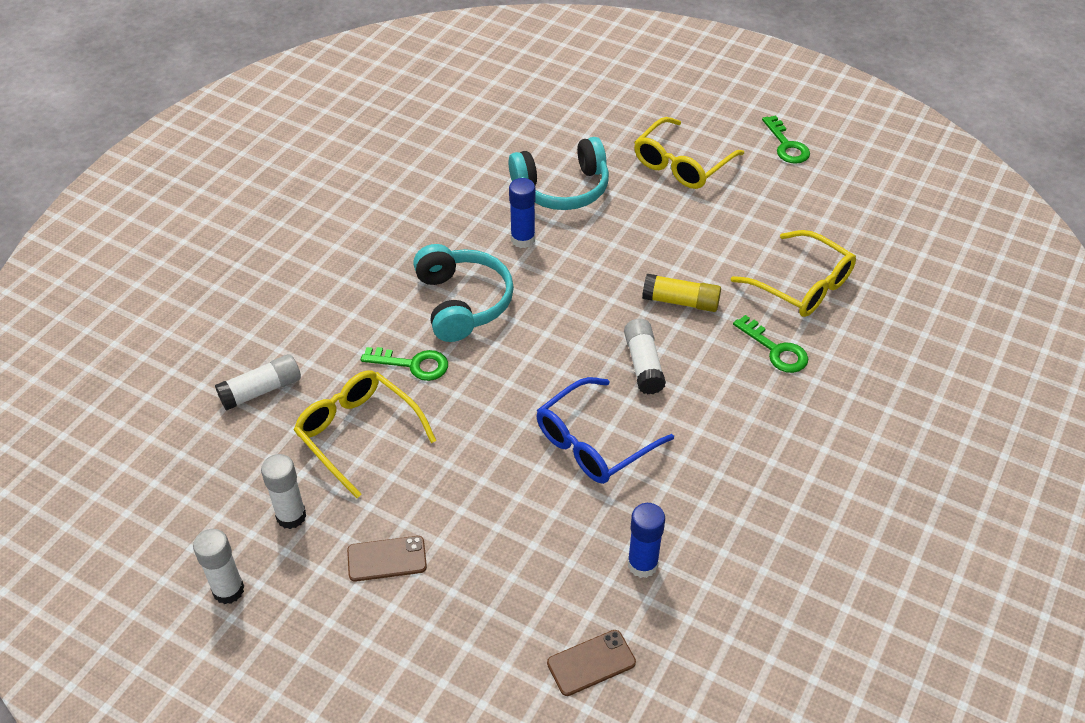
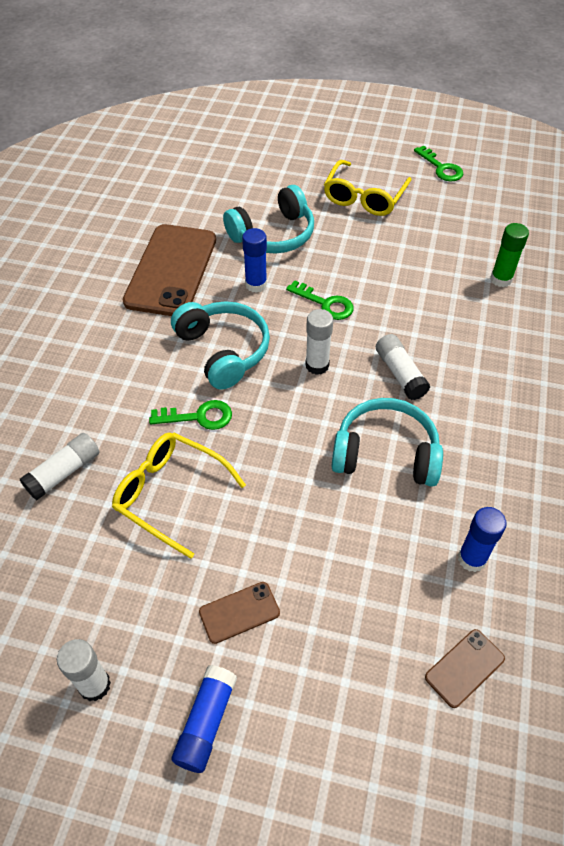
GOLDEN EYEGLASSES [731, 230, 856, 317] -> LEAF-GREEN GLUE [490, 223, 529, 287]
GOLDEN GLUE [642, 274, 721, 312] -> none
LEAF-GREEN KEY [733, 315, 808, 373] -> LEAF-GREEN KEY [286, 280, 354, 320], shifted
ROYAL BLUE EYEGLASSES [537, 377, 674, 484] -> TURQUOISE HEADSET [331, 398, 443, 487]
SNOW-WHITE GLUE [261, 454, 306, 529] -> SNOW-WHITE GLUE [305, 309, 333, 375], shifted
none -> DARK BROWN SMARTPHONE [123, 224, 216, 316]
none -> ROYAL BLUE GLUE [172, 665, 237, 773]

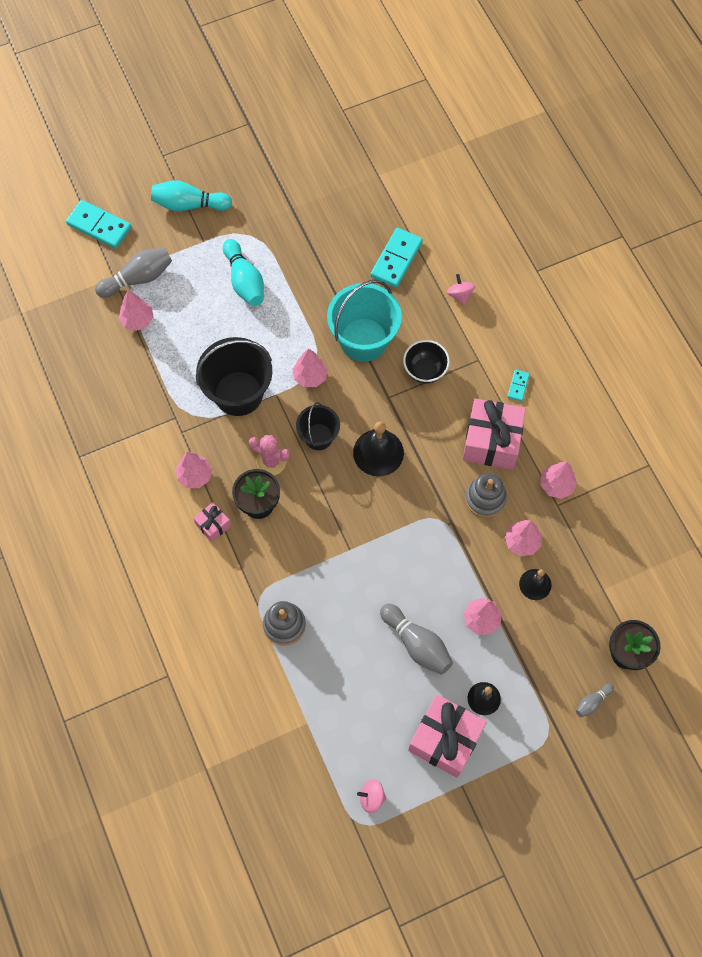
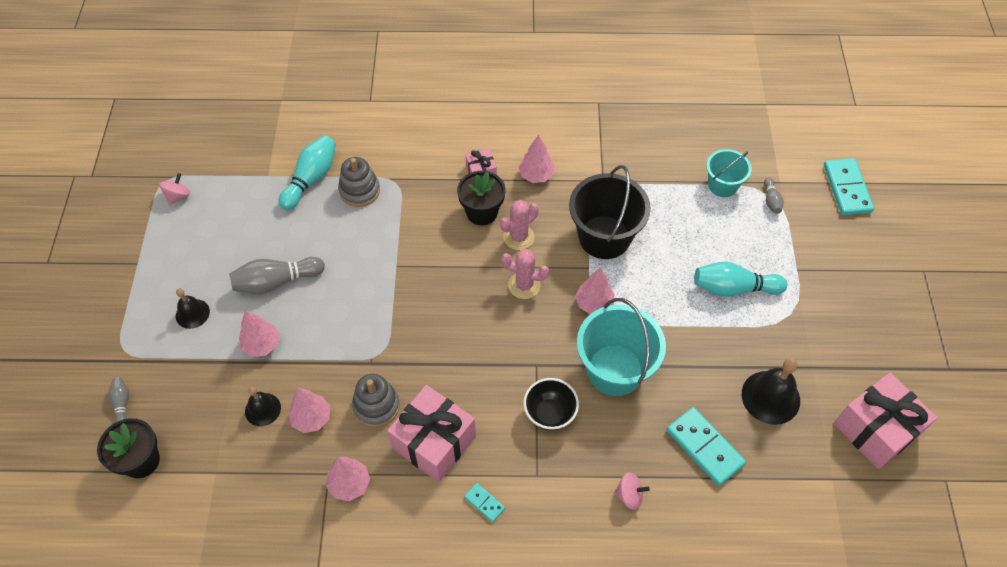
TURQUOISE BOWLING PIN [151, 180, 232, 212] -> TURQUOISE BOWLING PIN [278, 135, 336, 210], shifted
TURQUOISE DOMINO PIECE [66, 200, 131, 249] -> TURQUOISE DOMINO PIECE [824, 158, 874, 215], 60 degrees counterclockwise
GREY BOWLING PIN [95, 248, 172, 298] -> GREY BOWLING PIN [764, 178, 784, 214], x0.51
ROSY TREE [119, 290, 154, 331] -> TURQUOISE SAND BUCKET [706, 149, 752, 197]
JET-BLACK SAND BUCKET [296, 402, 340, 450] -> ROSY CACTUS [501, 249, 549, 299]
JET-BLACK BELL [353, 421, 404, 476] -> JET-BLACK BELL [742, 358, 800, 425], shifted
ROSY WRAPPED GIFT [408, 694, 487, 778] -> ROSY WRAPPED GIFT [834, 373, 937, 469], shifted

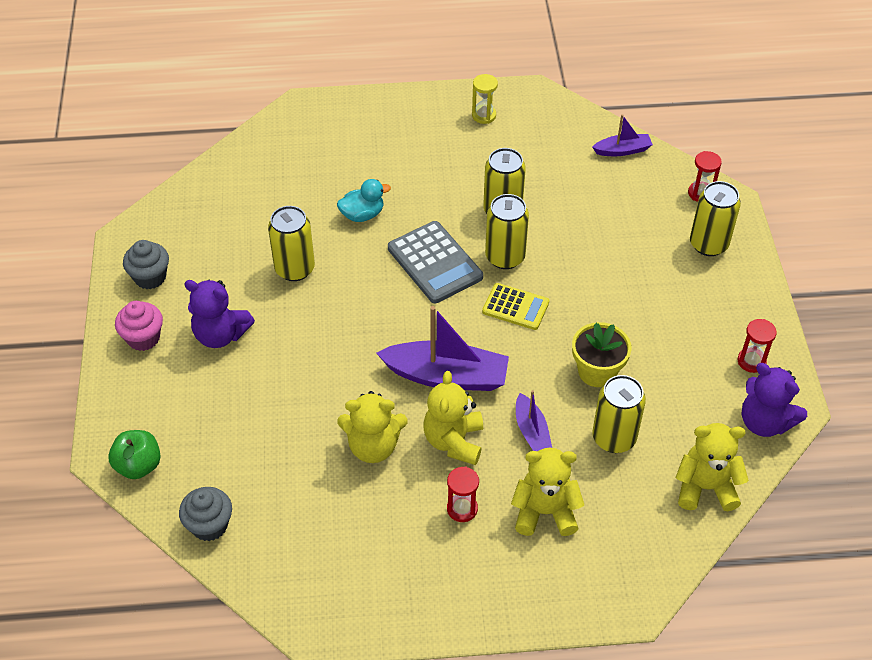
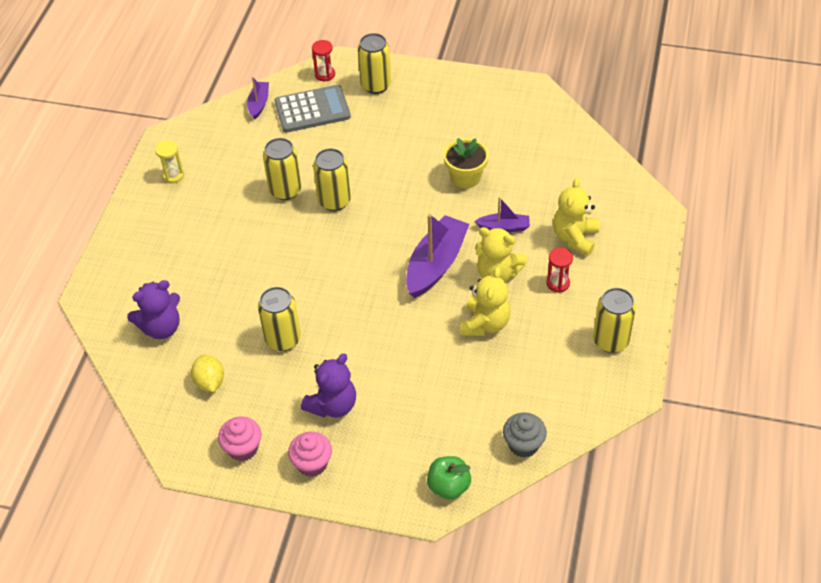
TURQUOISE DUCK [337, 179, 391, 222] -> none
GREY ADDING MACHINE [388, 221, 483, 303] -> GREY ADDING MACHINE [275, 85, 351, 133], shifted
GREY MUFFIN [123, 240, 169, 289] -> ROSY MUFFIN [218, 416, 262, 461]
GOLDEN ADDING MACHINE [482, 283, 549, 330] -> none
SCARLET SANDGLASS [738, 319, 777, 373] -> none
PURPLE STUFFED BEAR [741, 363, 807, 437] -> PURPLE STUFFED BEAR [127, 280, 180, 339], shifted
GOLDEN TIN [592, 375, 646, 453] -> GOLDEN TIN [593, 288, 636, 353], shifted
GOLDEN STUFFED BEAR [675, 423, 749, 511] -> none
none -> GOLDEN TOY LEMON [191, 355, 224, 392]

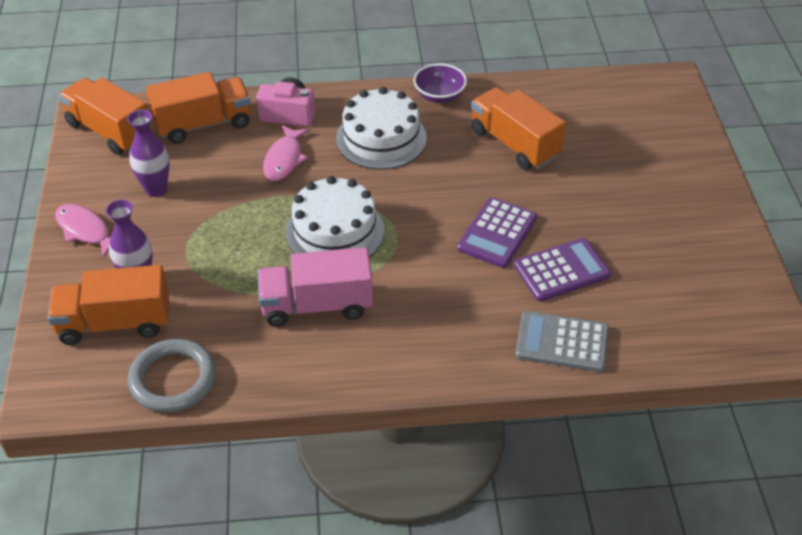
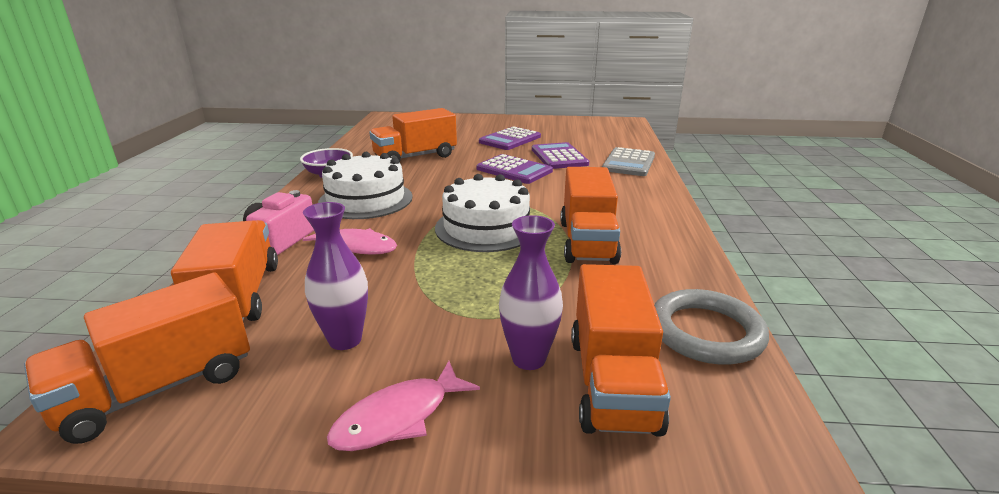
ROSY LORRY [258, 247, 373, 327] -> ORANGE LORRY [560, 167, 621, 264]
none -> PURPLE ADDING MACHINE [479, 126, 541, 150]

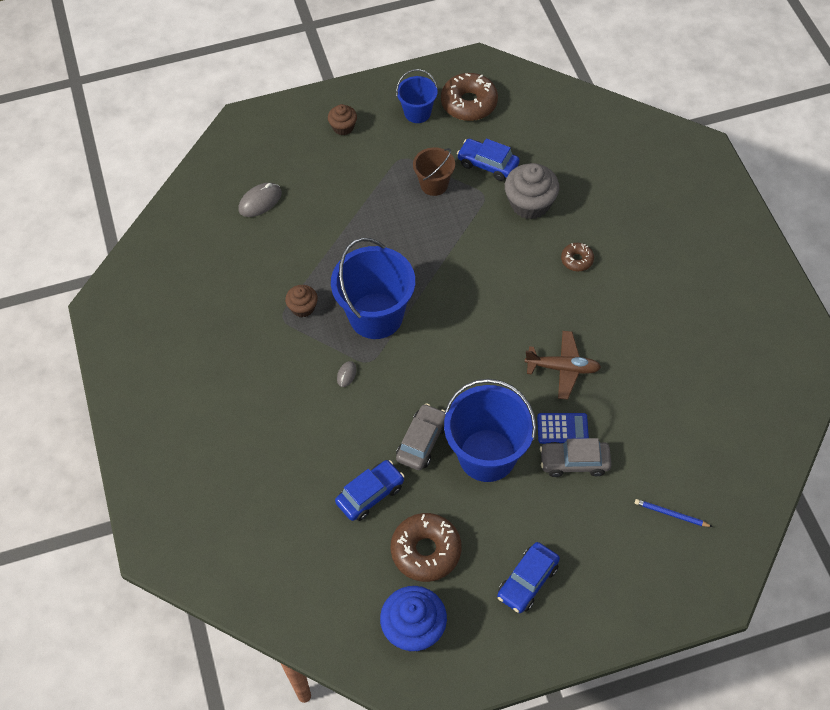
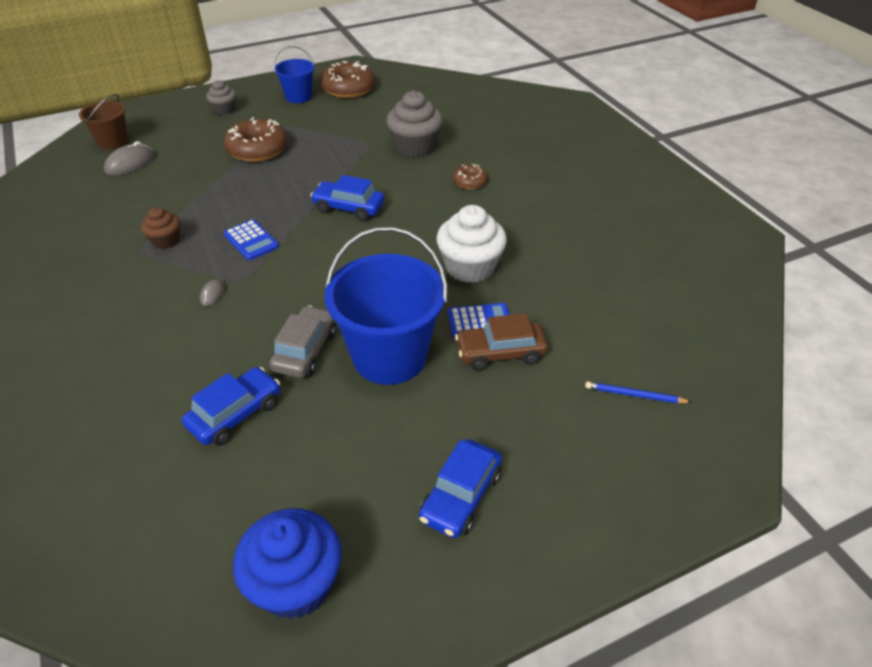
DARK BROWN MUFFIN [328, 104, 357, 135] -> GREY MUFFIN [206, 80, 236, 115]
ROYAL BLUE TOY CAR [457, 138, 520, 181] -> ROYAL BLUE TOY CAR [310, 175, 385, 221], shifted
DARK BROWN SAND BUCKET [413, 147, 455, 196] -> DARK BROWN SAND BUCKET [79, 94, 128, 150], shifted
ROYAL BLUE SAND BUCKET [331, 238, 415, 339] -> ROYAL BLUE ADDING MACHINE [224, 220, 279, 260]
DARK BROWN PLANE [525, 331, 601, 400] -> SNOW-WHITE MUFFIN [436, 205, 507, 283]
GREY TOY CAR [540, 438, 611, 477] -> DARK BROWN TOY CAR [455, 313, 548, 370]
DARK BROWN DOUGHNUT [391, 513, 461, 582] -> DARK BROWN DOUGHNUT [224, 117, 288, 162], shifted

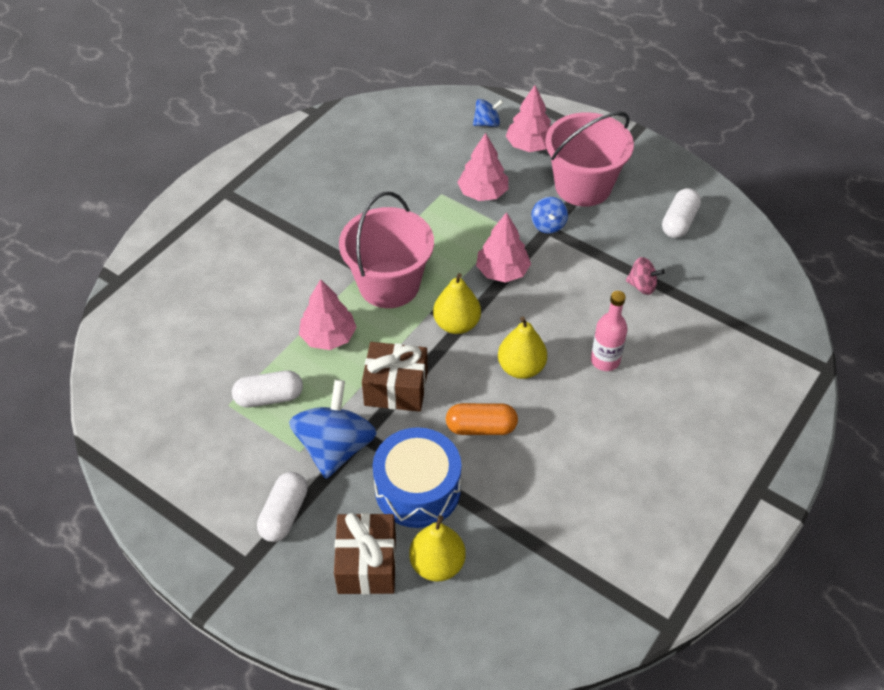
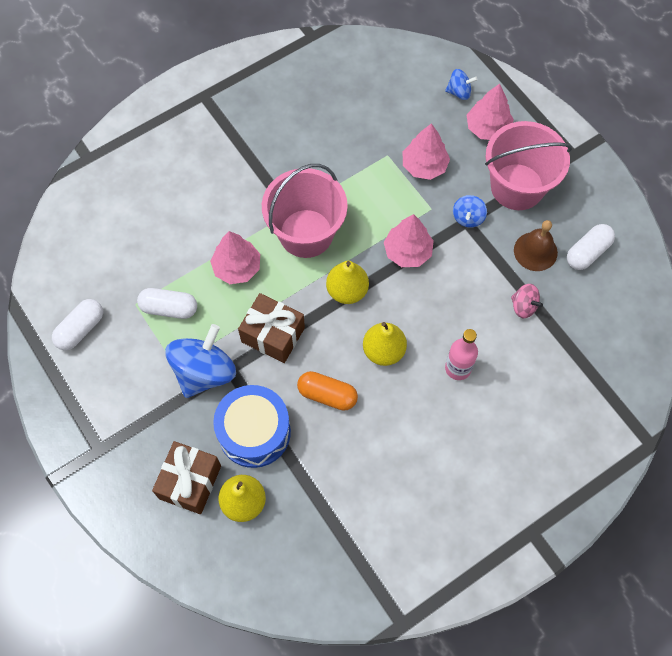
SNOW-WHITE PILL [257, 472, 308, 542] -> SNOW-WHITE PILL [52, 299, 103, 350], shifted
none -> DARK BROWN BELL [514, 220, 558, 271]

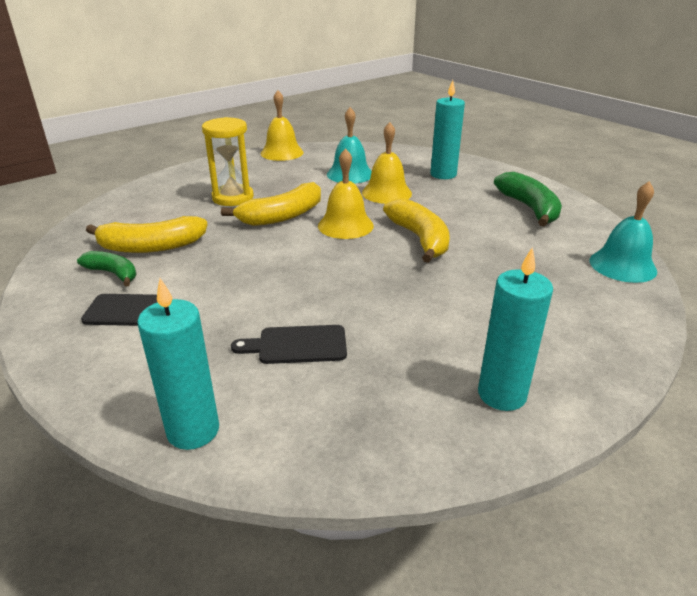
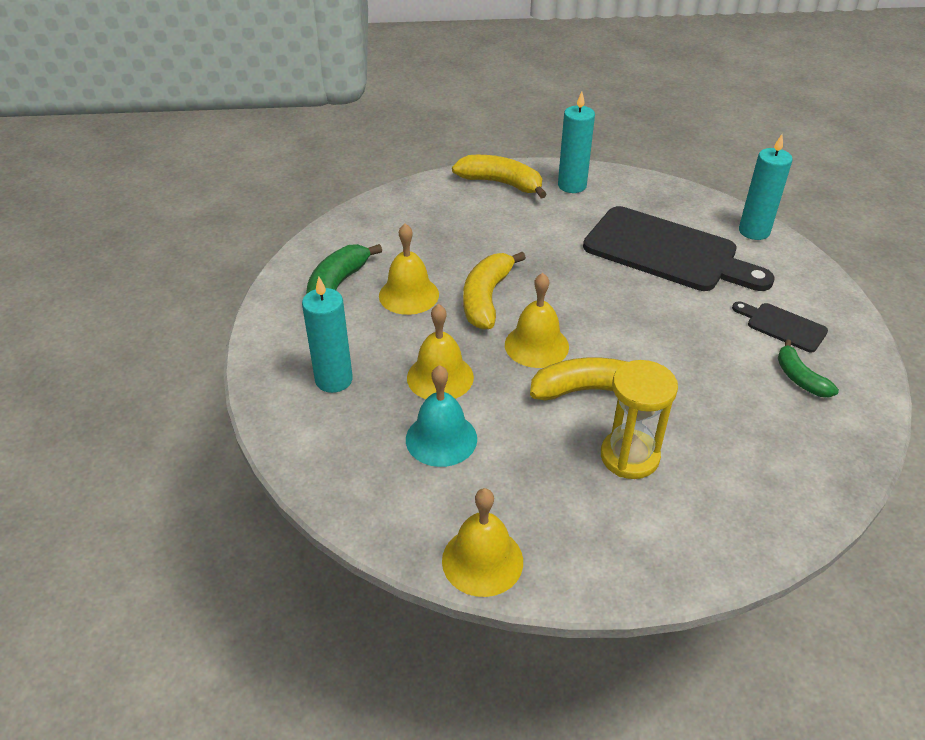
TURQUOISE BELL [589, 181, 657, 283] -> none
GOLDEN BANANA [86, 216, 208, 253] -> GOLDEN BANANA [452, 155, 547, 198], shifted
JET-BLACK BREAD BOARD [231, 325, 347, 364] -> JET-BLACK BREAD BOARD [583, 206, 775, 291], x2.19
none -> GOLDEN BELL [379, 224, 439, 315]

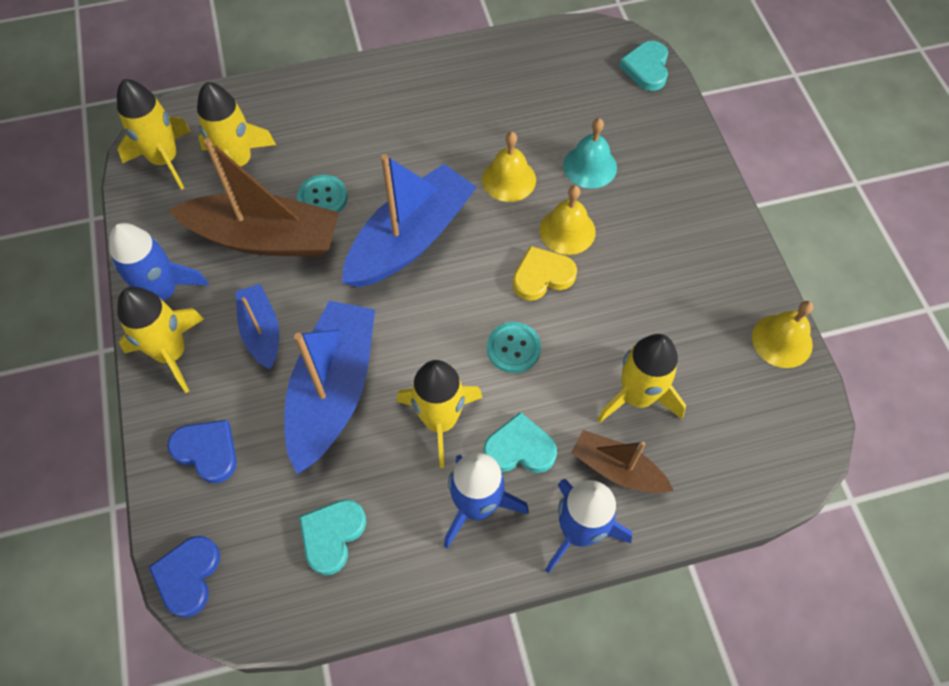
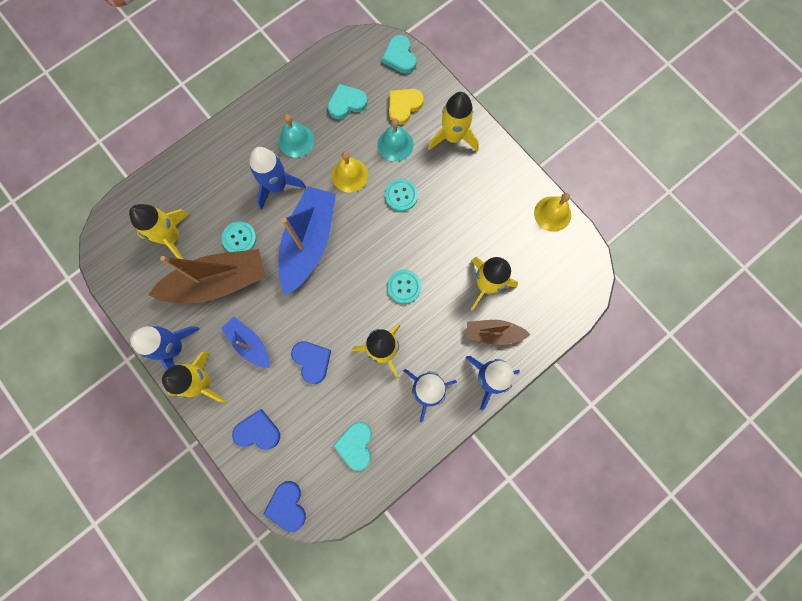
GOLDEN SPACESHIP [117, 79, 191, 190] -> GOLDEN SPACESHIP [428, 92, 479, 152], shifted
GOLDEN BELL [540, 185, 596, 255] -> TURQUOISE SEWING BUTTON [385, 179, 418, 211]
GOLDEN HEART [513, 246, 577, 301] -> GOLDEN HEART [389, 89, 424, 125], shifted
ROYAL BLUE TOY BOAT [284, 301, 375, 474] -> ROYAL BLUE HEART [291, 341, 331, 384]
TURQUOISE HEART [483, 412, 557, 473] -> TURQUOISE HEART [328, 84, 368, 119], shifted
none -> TURQUOISE BELL [278, 114, 314, 158]
none -> ROYAL BLUE SPACESHIP [250, 147, 306, 210]

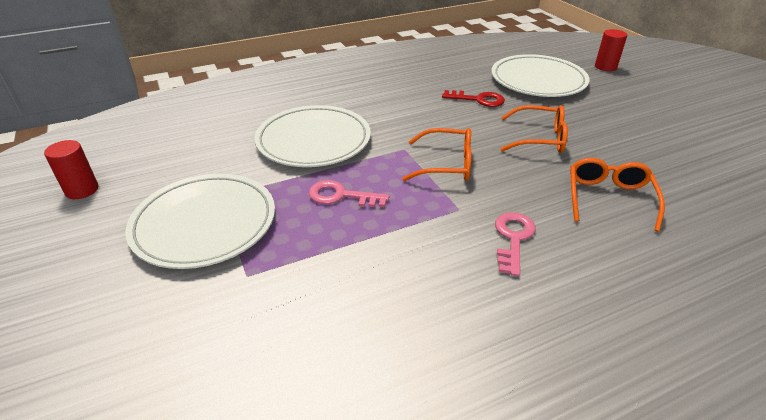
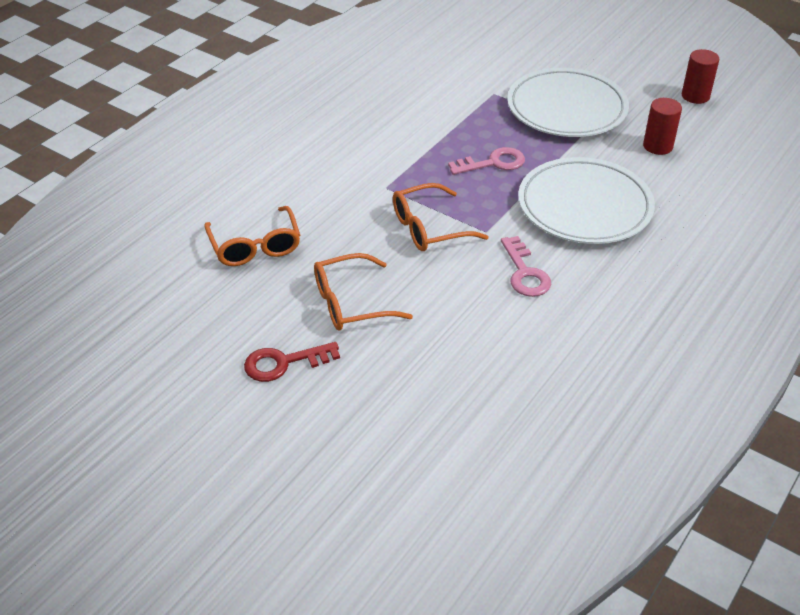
SCARLET SOLID CYLINDER [595, 29, 627, 71] -> SCARLET SOLID CYLINDER [643, 98, 682, 155], shifted
SNOW-WHITE FLAT DISH [491, 54, 590, 97] -> none
SCARLET KEY [442, 90, 505, 107] -> SCARLET KEY [244, 342, 340, 382], shifted
ROSY KEY [495, 212, 536, 276] -> ROSY KEY [501, 236, 551, 297], shifted

